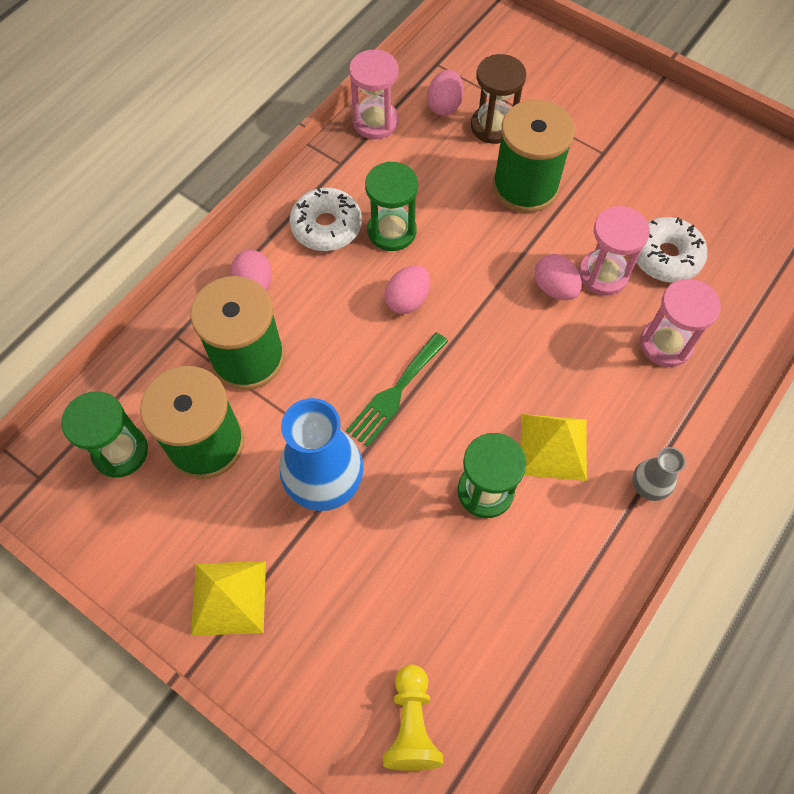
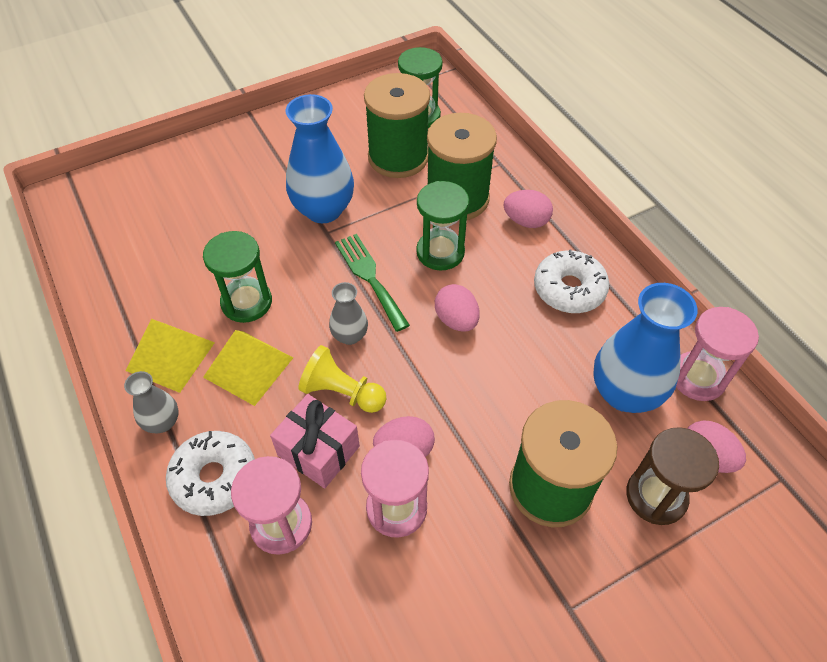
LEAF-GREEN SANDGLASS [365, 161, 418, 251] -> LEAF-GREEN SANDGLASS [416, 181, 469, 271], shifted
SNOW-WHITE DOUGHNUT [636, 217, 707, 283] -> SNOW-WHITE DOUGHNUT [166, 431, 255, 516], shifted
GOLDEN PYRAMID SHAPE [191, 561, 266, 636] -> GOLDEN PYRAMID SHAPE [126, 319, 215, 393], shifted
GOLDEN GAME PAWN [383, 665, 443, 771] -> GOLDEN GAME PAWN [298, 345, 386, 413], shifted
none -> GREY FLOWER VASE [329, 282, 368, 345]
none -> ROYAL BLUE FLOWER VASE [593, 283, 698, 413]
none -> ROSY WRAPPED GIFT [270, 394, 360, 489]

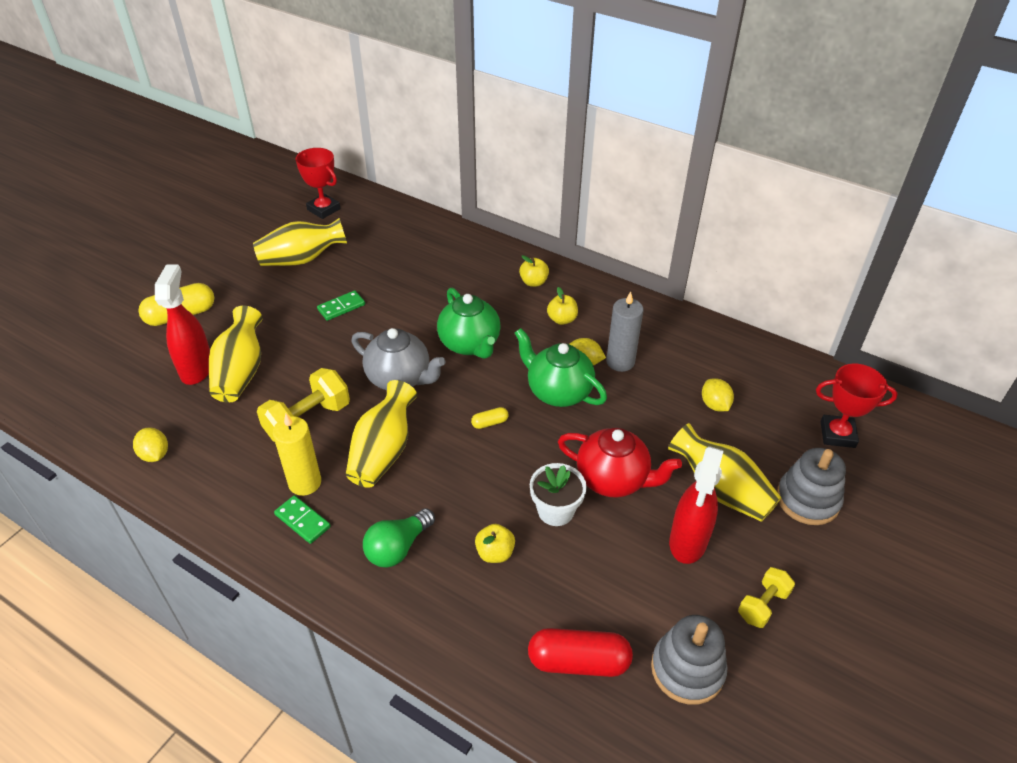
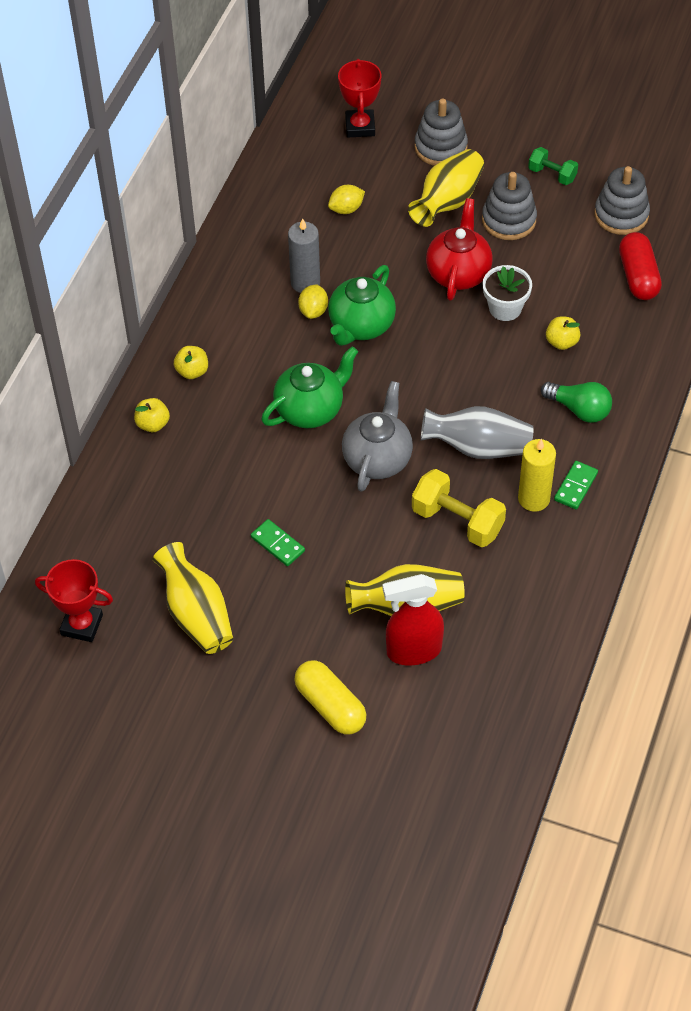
SCARLET PRIZE CUP [295, 148, 341, 219] -> SCARLET PRIZE CUP [35, 559, 113, 642], 75 degrees clockwise
GOLDEN TOY APPLE [547, 287, 578, 325] -> GOLDEN TOY APPLE [134, 398, 170, 432], shifted
GOLDEN FLOWER VASE [346, 380, 417, 488] -> GREY FLOWER VASE [421, 406, 534, 459]
GOLDEN PILL [471, 407, 509, 429] -> none
GOLDEN TOY LEMON [133, 427, 168, 462] -> none
SCARLET SPRAY CLEANER [669, 446, 723, 564] -> GREY STACKING RINGS [482, 172, 537, 240]
GOLDEN HAND WEIGHT [738, 567, 795, 628] -> LEAF-GREEN HAND WEIGHT [528, 147, 578, 185]

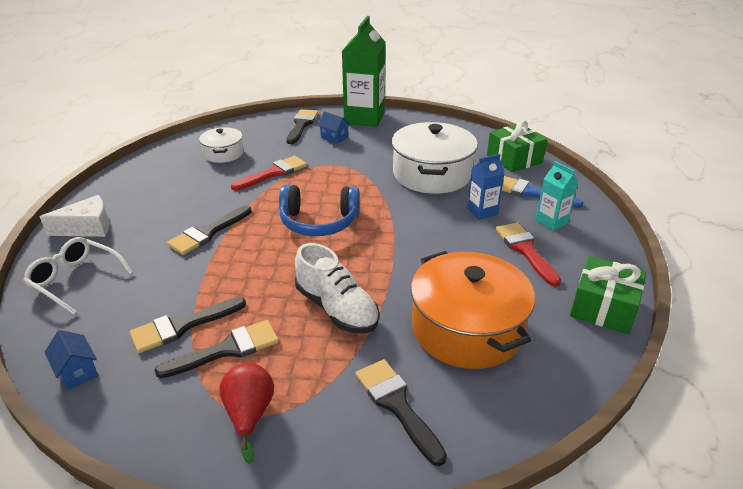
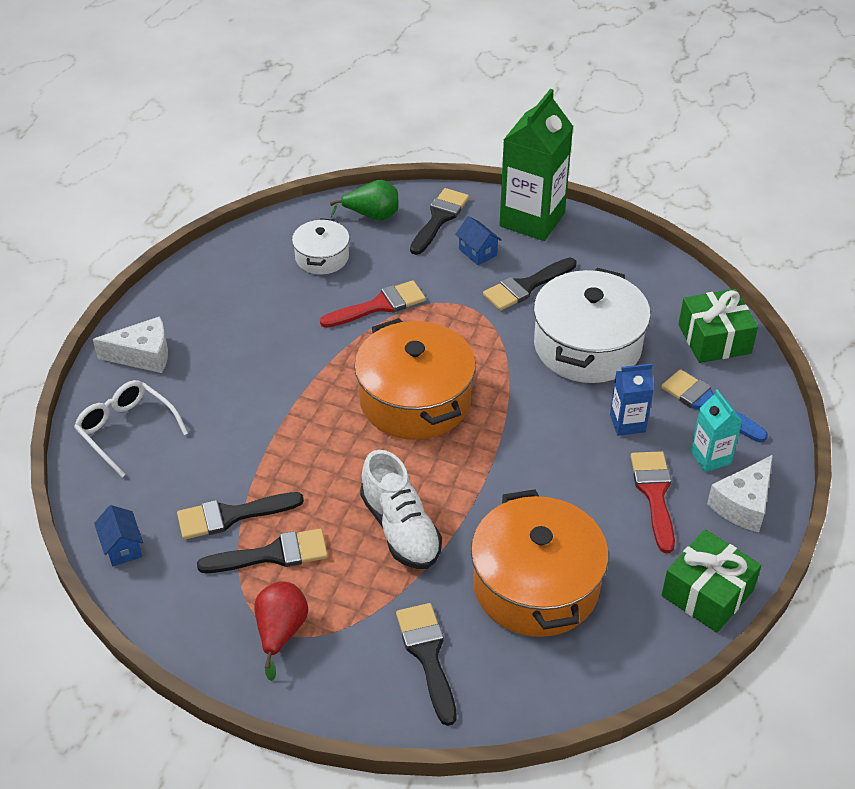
ROYAL BLUE HEADSET [279, 185, 360, 236] -> ORANGE COOKING POT [354, 318, 476, 440]
JET-BLACK PAINTBRUSH [167, 206, 251, 255] -> JET-BLACK PAINTBRUSH [483, 258, 576, 311], shifted
none -> LEAF-GREEN TOY PEAR [330, 180, 398, 221]
none -> SNOW-WHITE CHEESE [707, 455, 773, 532]

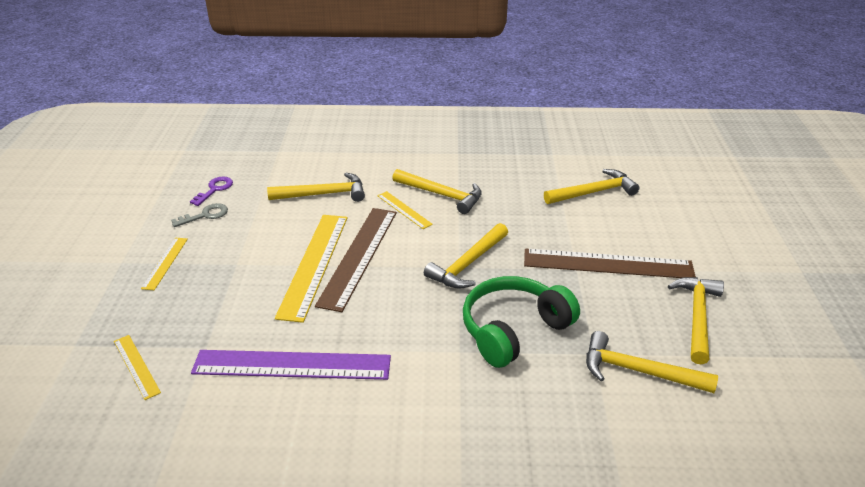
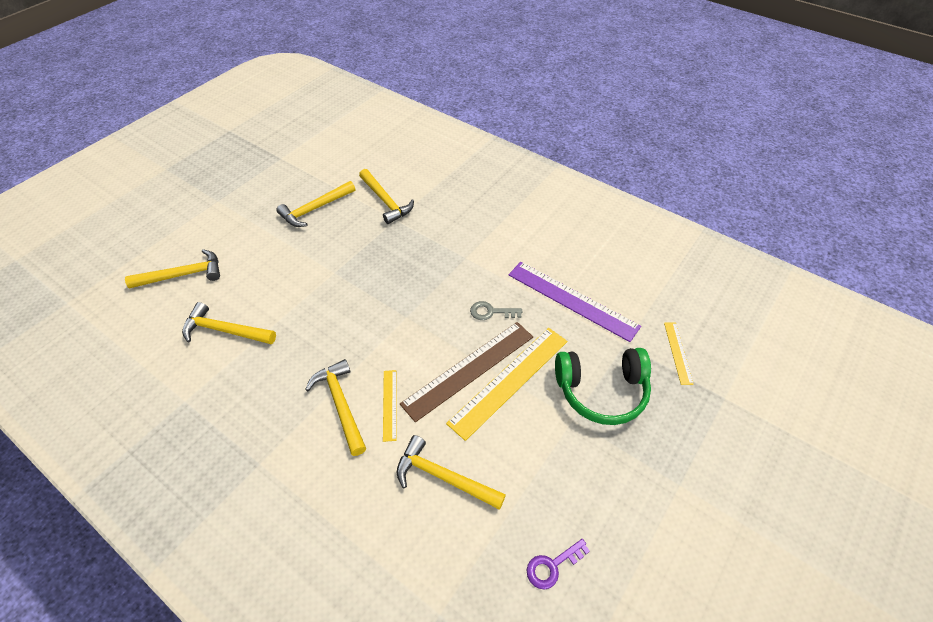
GREY KEY [171, 203, 228, 227] -> GREY KEY [470, 301, 522, 320], shifted
GOLDEN CARPENTER'S HAMMER [424, 223, 508, 289] -> GOLDEN CARPENTER'S HAMMER [125, 249, 220, 289], shifted
GOLDEN STRAIGHTEDGE [141, 238, 188, 290] -> none
DARK BROWN STRAIGHTEDGE [524, 249, 696, 278] -> none
LEAF-GREEN HEADSET [463, 276, 580, 368] -> LEAF-GREEN HEADSET [555, 348, 651, 425], shifted

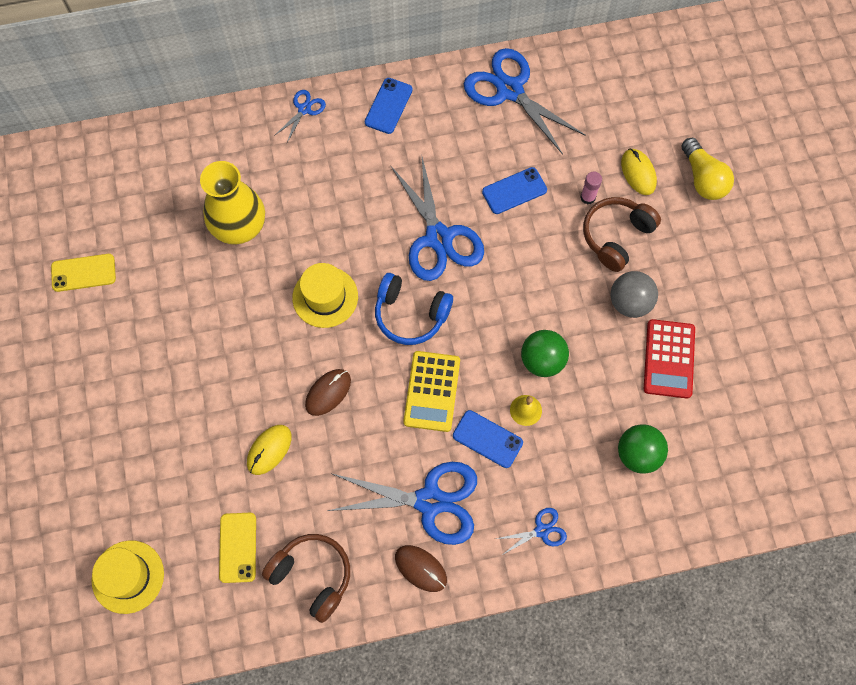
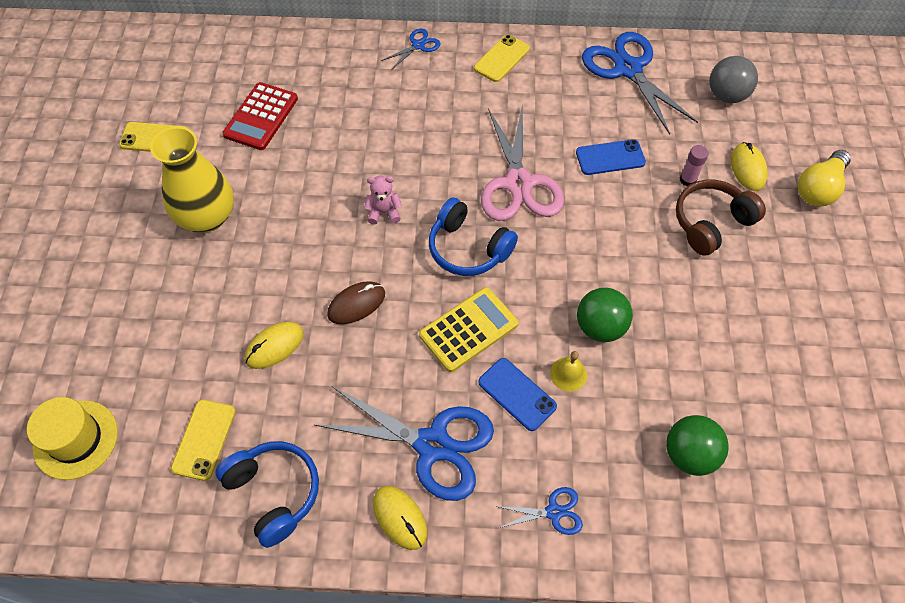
ROYAL BLUE SMARTPHONE [365, 78, 413, 134] -> GOLDEN SMARTPHONE [474, 35, 530, 82]
GOLDEN LIGHT BULB [682, 138, 734, 200] -> GOLDEN LIGHT BULB [798, 150, 851, 206], 45 degrees clockwise
ROYAL BLUE SHEARS [390, 157, 484, 281] -> ROSY SHEARS [481, 104, 564, 221]
GOLDEN FLOWER VASE [200, 161, 265, 244] -> GOLDEN FLOWER VASE [150, 127, 234, 232], shifted
GOLDEN TOP HAT [292, 263, 358, 328] -> ROSY STUFFED BEAR [364, 176, 402, 225]
GREY PLAY BALL [611, 271, 658, 318] -> GREY PLAY BALL [709, 56, 758, 103], shifted
SCARLET ADDING MACHINE [644, 319, 695, 398] -> SCARLET ADDING MACHINE [222, 82, 298, 150], shifted
GOLDEN ADDING MACHINE [404, 351, 460, 432] -> GOLDEN ADDING MACHINE [419, 287, 519, 372], 150 degrees counterclockwise
DARK BROWN HEADSET [262, 534, 350, 623] -> ROYAL BLUE HEADSET [216, 441, 319, 548]
DARK BROWN COMPUTER MOUSE [395, 545, 447, 592] -> GOLDEN COMPUTER MOUSE [373, 486, 427, 550]

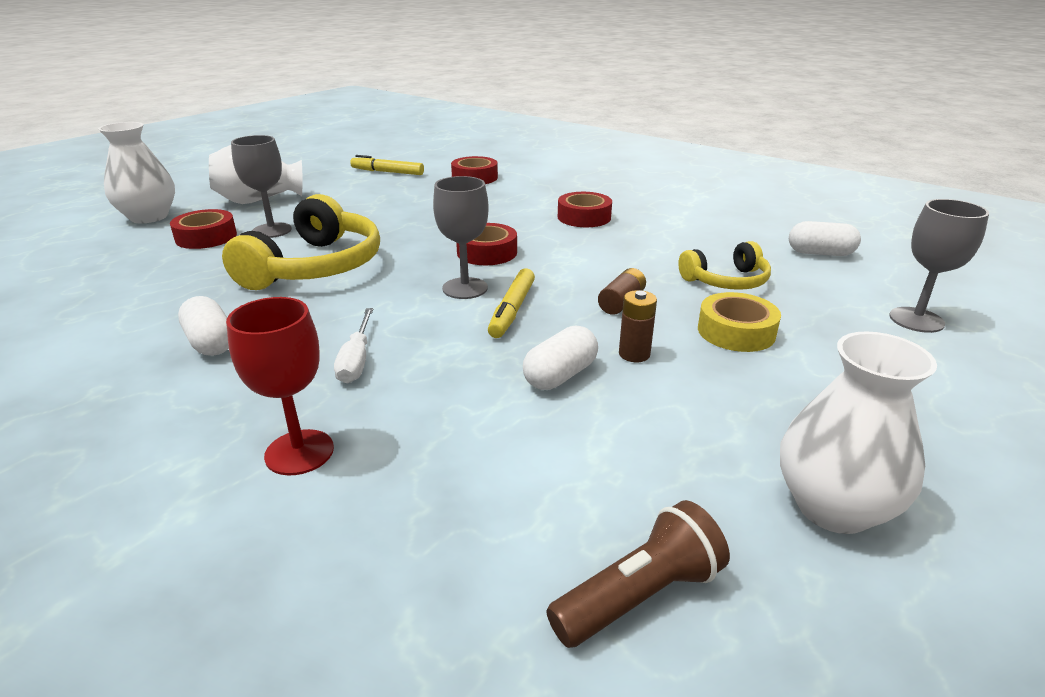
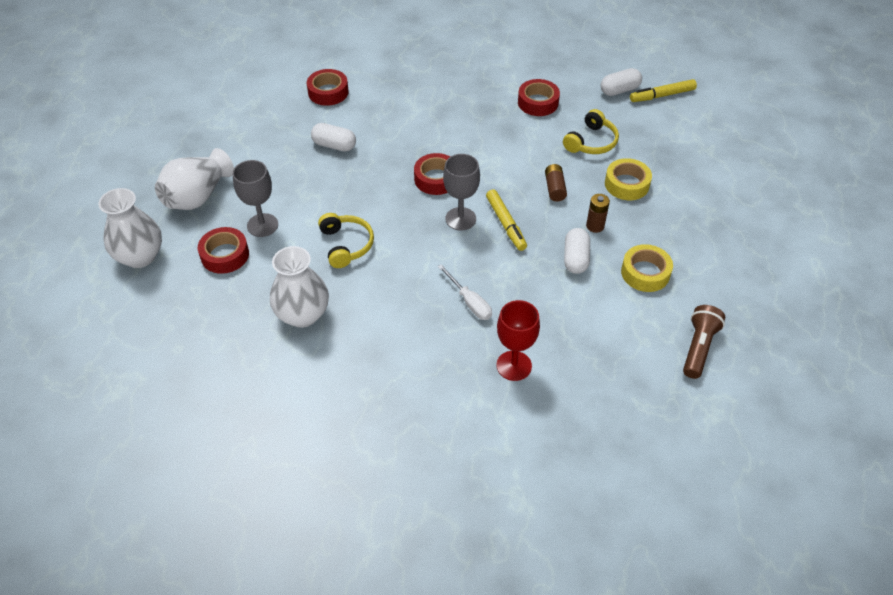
GOLDEN MARKER PEN [350, 155, 424, 175] -> GOLDEN MARKER PEN [630, 79, 697, 102], shifted
SCARLET ROLL OF TAPE [558, 192, 612, 227] -> SCARLET ROLL OF TAPE [518, 79, 560, 116], shifted
GOLDEN HEADSET [222, 194, 380, 290] -> GOLDEN HEADSET [318, 213, 374, 268], x0.57
GREY CHALICE [889, 199, 989, 333] -> none
SNOW-WHITE PILL [178, 296, 229, 356] -> SNOW-WHITE PILL [311, 123, 356, 152], shifted
SNOW-WHITE FLOWER VASE [780, 331, 937, 534] -> SNOW-WHITE FLOWER VASE [270, 246, 329, 328], shifted
none -> GOLDEN ROLL OF TAPE [621, 244, 673, 292]

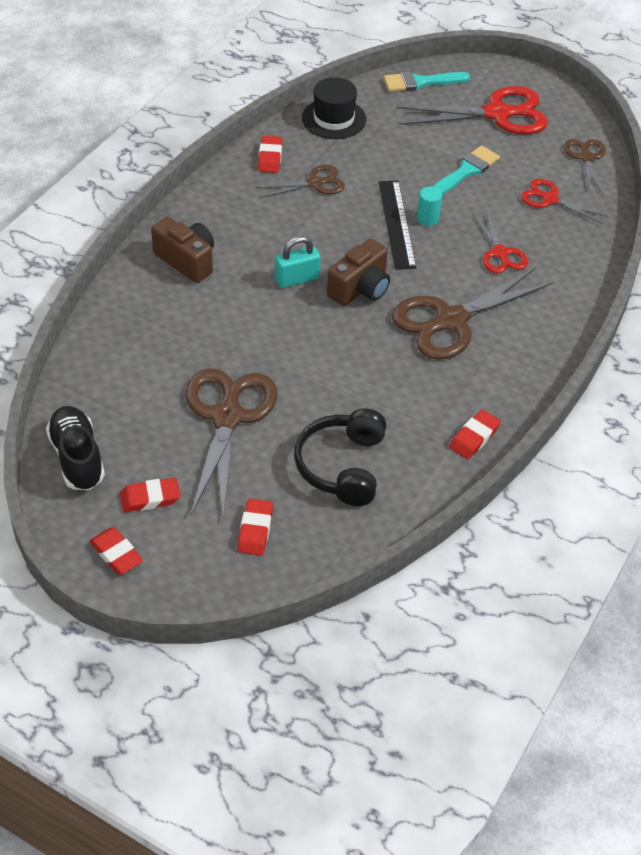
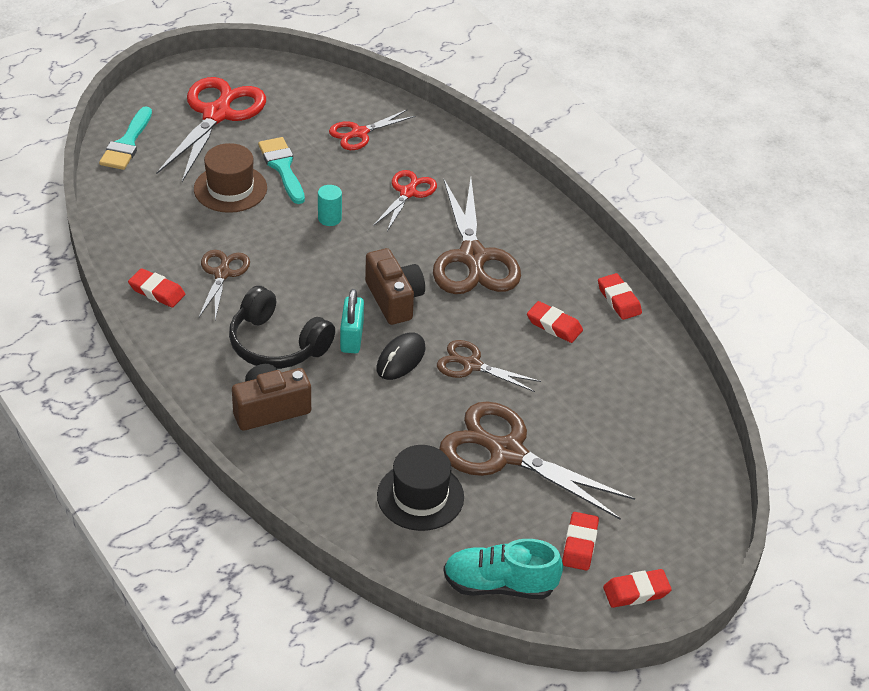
JET-BLACK TOP HAT [302, 77, 366, 139] -> JET-BLACK TOP HAT [377, 445, 464, 531], shifted
DARK BROWN SHEARS [564, 139, 606, 195] -> DARK BROWN SHEARS [437, 340, 541, 392], shifted
JET-BLACK STRAIGHTEDGE [378, 181, 417, 270] -> none
SCARLET SHEARS [473, 210, 528, 274] -> SCARLET SHEARS [373, 170, 437, 231], 75 degrees counterclockwise
JET-BLACK LACE-UP SHOE [46, 406, 105, 490] -> TURQUOISE LACE-UP SHOE [443, 539, 563, 599]
JET-BLACK HEADSET [294, 408, 386, 506] -> JET-BLACK HEADSET [229, 286, 335, 369], shifted
SCARLET GUM ERASER [237, 499, 273, 556] -> SCARLET GUM ERASER [527, 301, 583, 343], shifted
none -> DARK BROWN TOP HAT [194, 143, 267, 213]
none -> JET-BLACK COMPUTER MOUSE [376, 332, 426, 380]

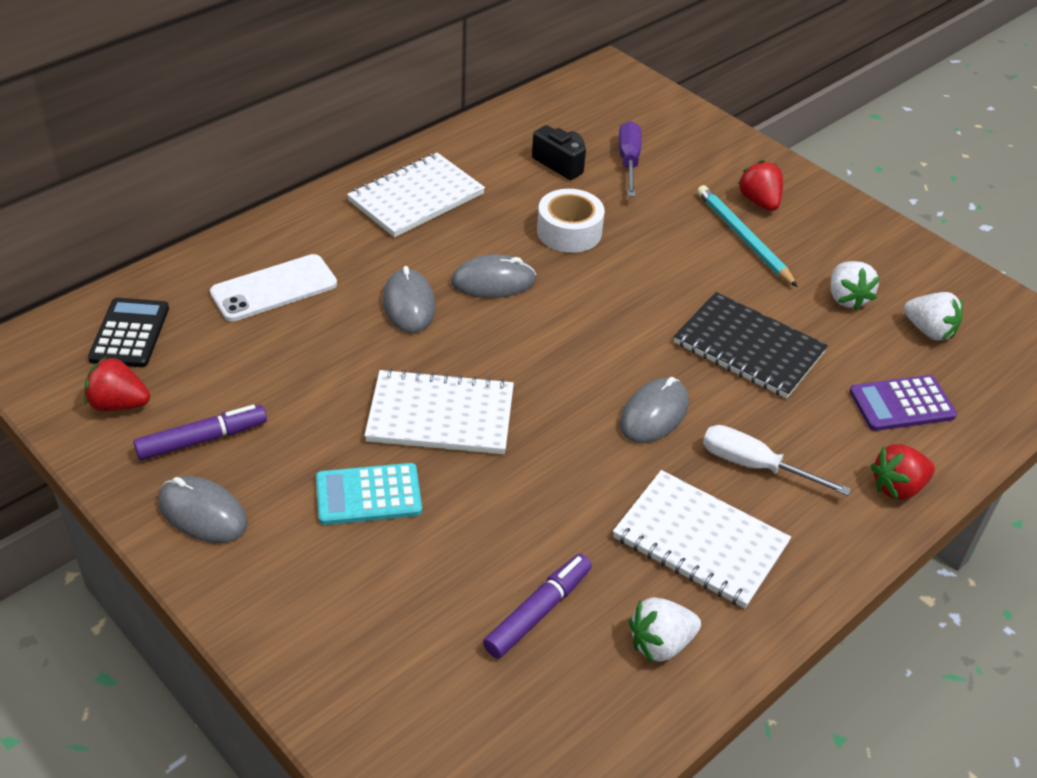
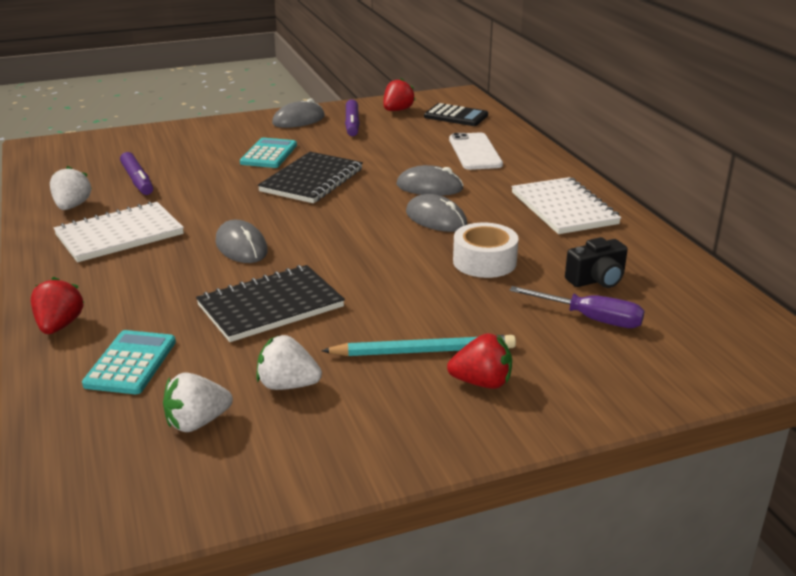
GREY COMPUTER MOUSE [451, 254, 536, 298] -> GREY COMPUTER MOUSE [406, 194, 467, 232], 60 degrees counterclockwise
SNOW-WHITE NOTEBOOK [364, 369, 514, 454] -> JET-BLACK NOTEBOOK [258, 152, 363, 203]
PURPLE ADDING MACHINE [849, 375, 957, 431] -> TURQUOISE ADDING MACHINE [82, 330, 176, 394]
SNOW-WHITE HAND SCREWDRIVER [703, 425, 851, 496] -> none

